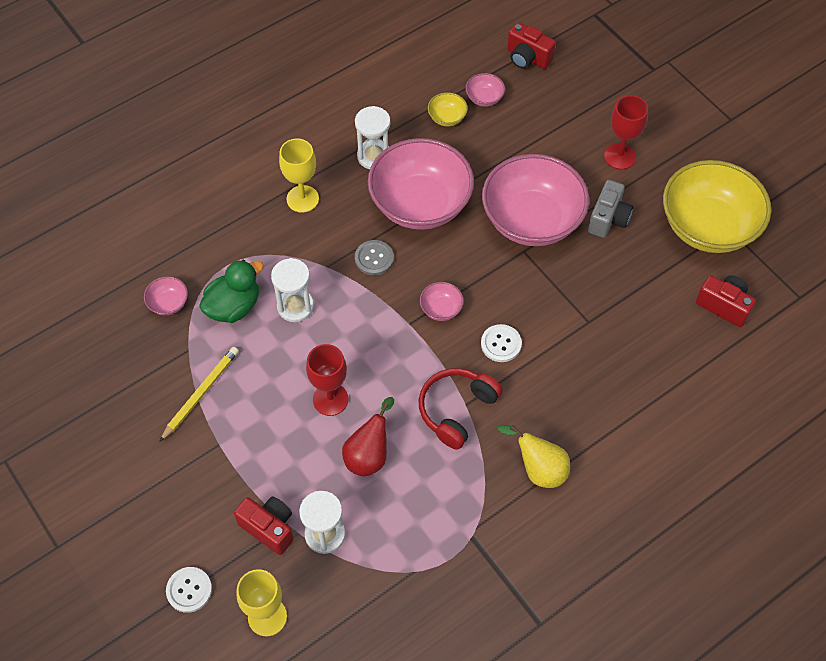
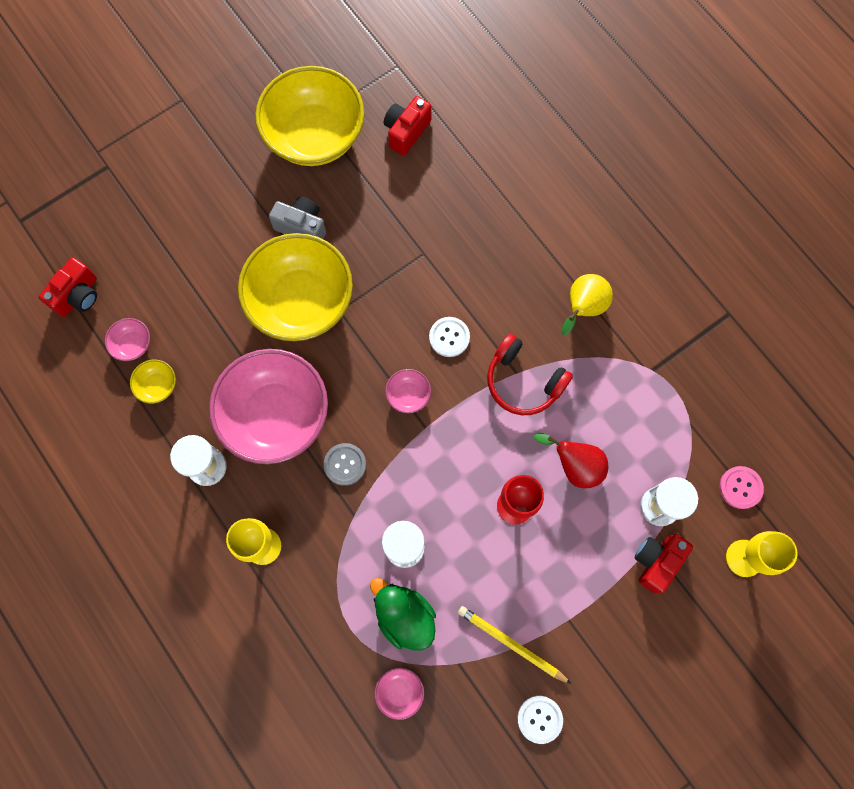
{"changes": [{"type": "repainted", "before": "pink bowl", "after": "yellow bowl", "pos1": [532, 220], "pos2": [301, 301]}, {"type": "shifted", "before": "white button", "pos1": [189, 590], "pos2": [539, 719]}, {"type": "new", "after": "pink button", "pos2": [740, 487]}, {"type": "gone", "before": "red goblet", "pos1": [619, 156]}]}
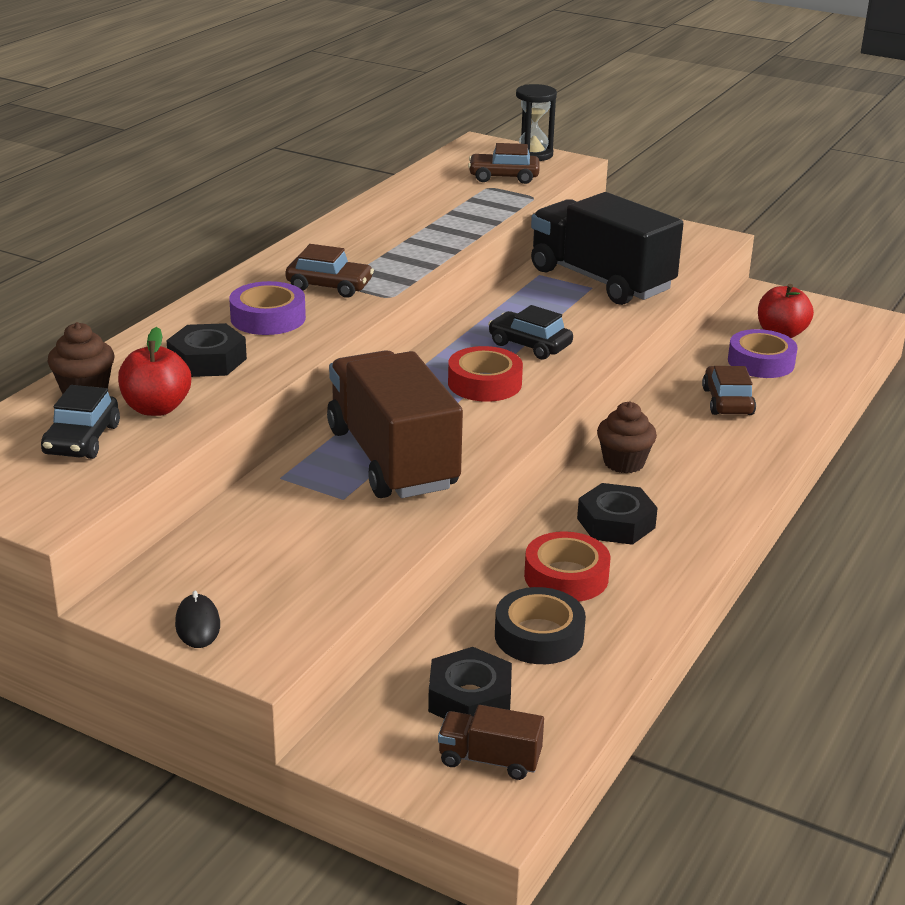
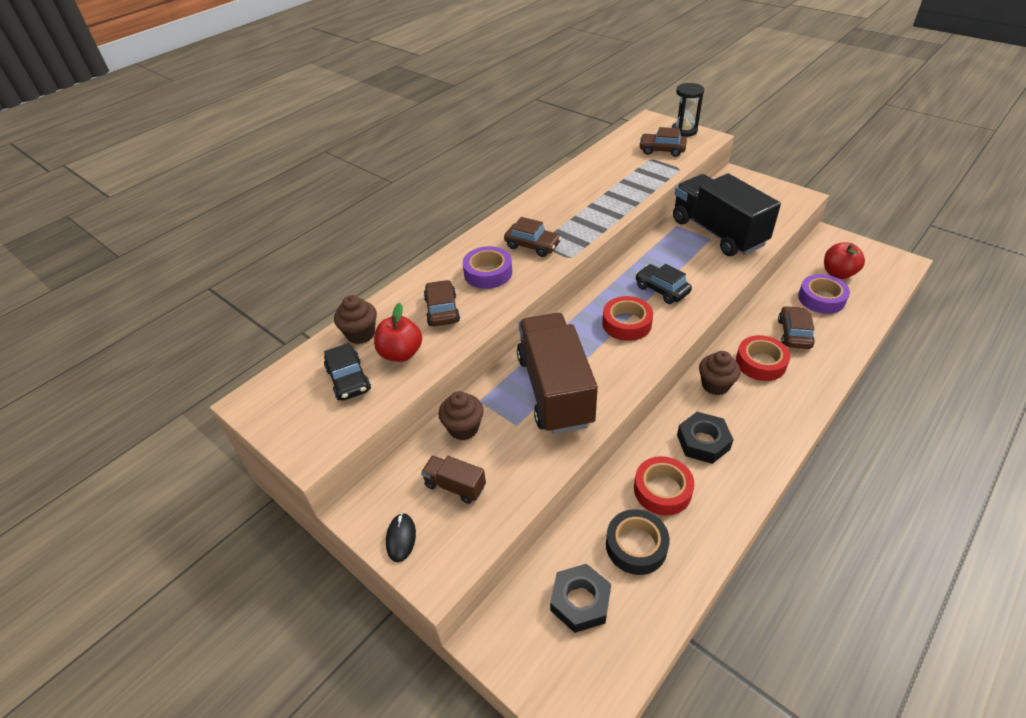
{"changes": [{"type": "rotated", "before": "black car", "pos1": [82, 440], "pos2": [348, 380], "turn": -45}, {"type": "shifted", "before": "brown truck", "pos1": [489, 760], "pos2": [455, 486]}, {"type": "swapped", "before": "black nut", "after": "brown car", "pos1": [207, 360], "pos2": [442, 310]}, {"type": "new", "after": "brown cupcake", "pos2": [463, 428]}, {"type": "new", "after": "red tape", "pos2": [760, 363]}]}
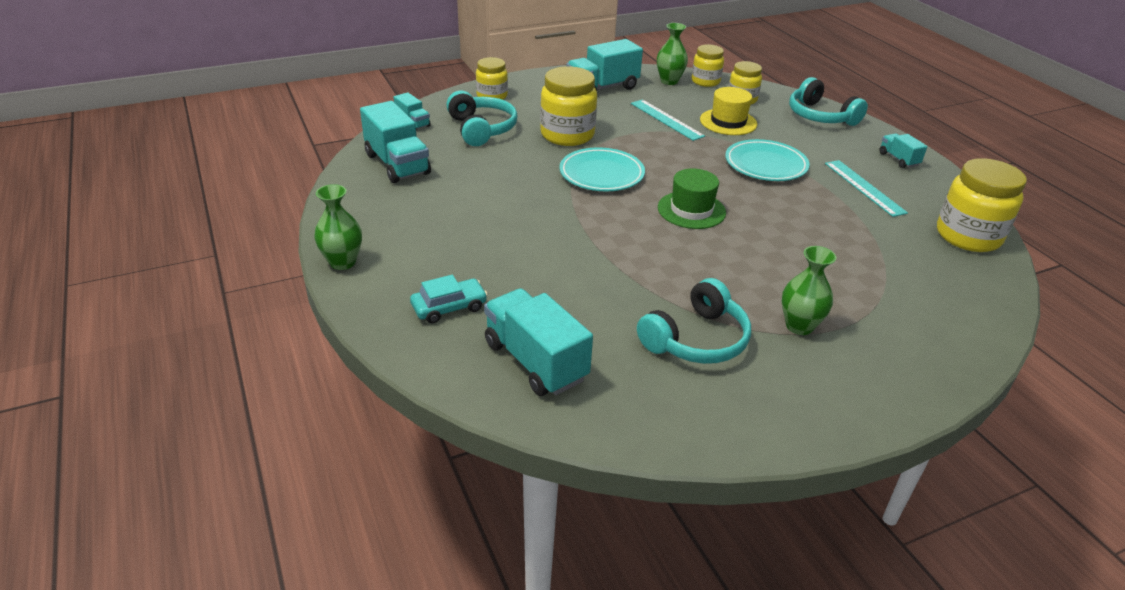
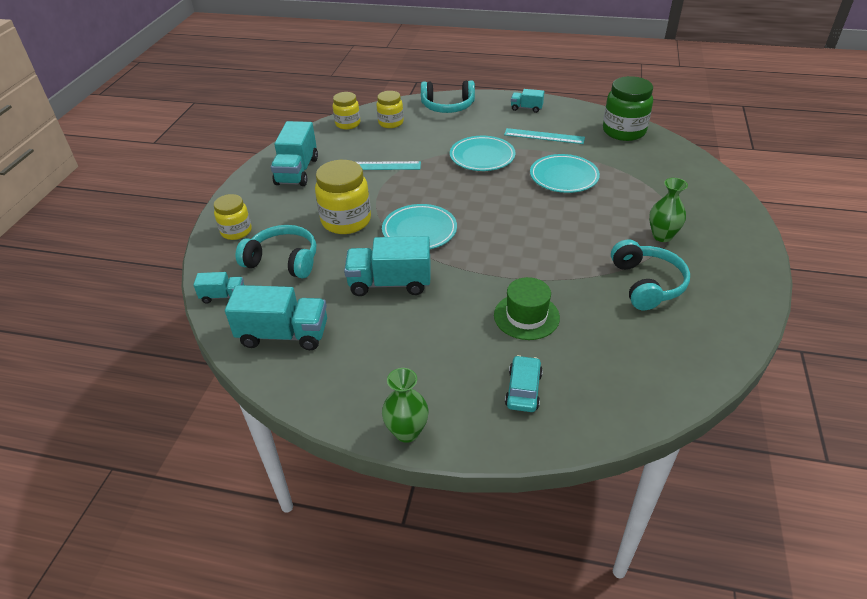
{"changes": [{"type": "shifted", "before": "turquoise truck", "pos1": [535, 361], "pos2": [390, 283]}, {"type": "shifted", "before": "green hat", "pos1": [691, 210], "pos2": [526, 316]}, {"type": "new", "after": "turquoise plate", "pos2": [563, 177]}, {"type": "repainted", "before": "yellow jar", "after": "green jar", "pos1": [968, 236], "pos2": [624, 131]}, {"type": "gone", "before": "green vase", "pos1": [669, 81]}, {"type": "gone", "before": "yellow hat", "pos1": [728, 122]}]}
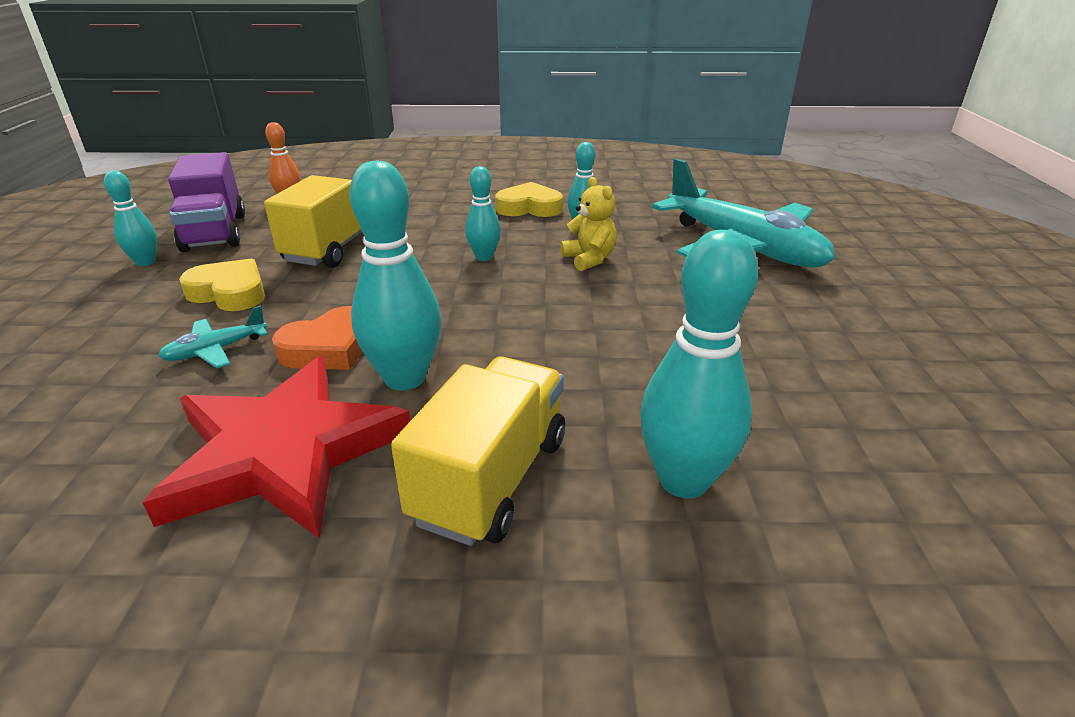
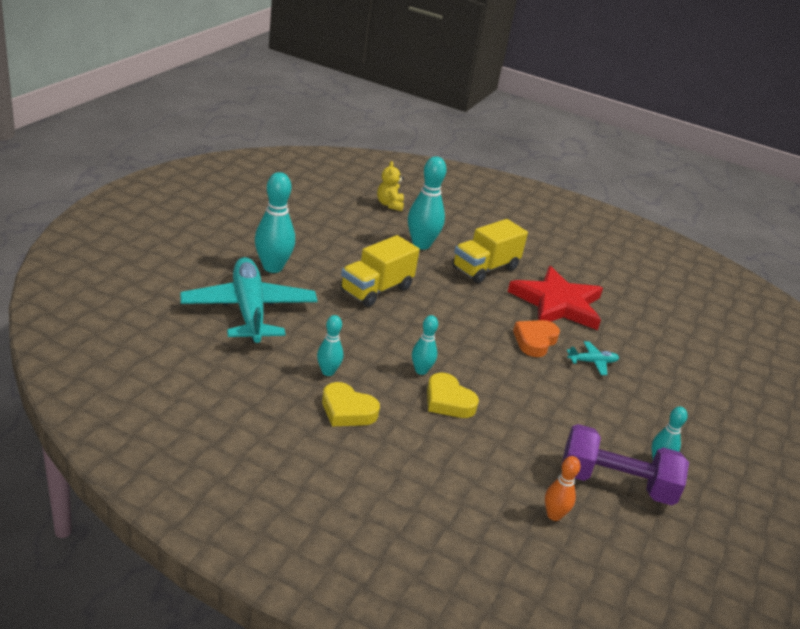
{"changes": [{"type": "shifted", "before": "turquoise bowling pin", "pos1": [405, 378], "pos2": [272, 267]}, {"type": "shifted", "before": "yellow truck", "pos1": [334, 247], "pos2": [376, 290]}, {"type": "shifted", "before": "yellow teddy bear", "pos1": [589, 259], "pos2": [389, 205]}, {"type": "shifted", "before": "yellow heart", "pos1": [229, 293], "pos2": [448, 401]}, {"type": "rotated", "before": "orange heart", "pos1": [329, 348], "pos2": [535, 341], "turn": -45}, {"type": "swapped", "before": "purple truck", "after": "purple dumbbell", "pos1": [215, 232], "pos2": [615, 484]}]}
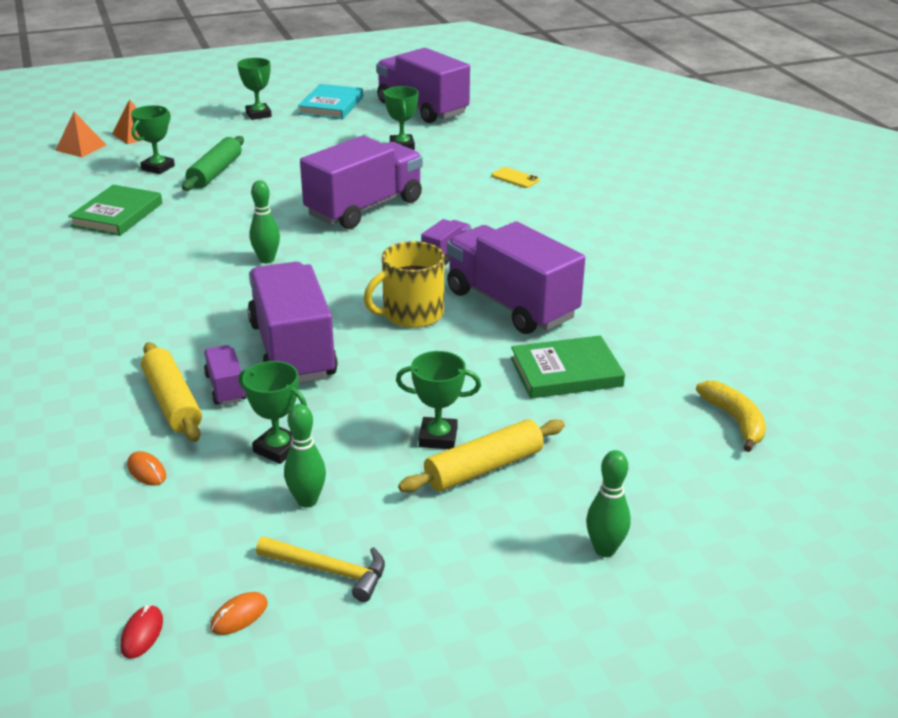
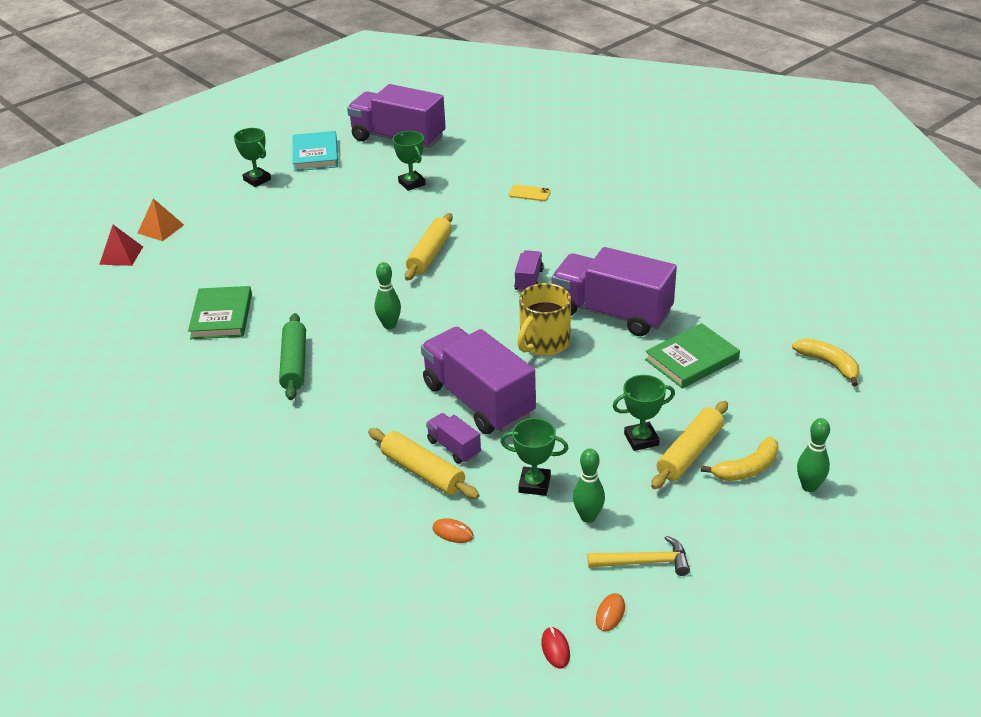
{"changes": [{"type": "repainted", "before": "orange pyramid", "after": "red pyramid", "pos1": [81, 147], "pos2": [121, 255]}, {"type": "shifted", "before": "green rolling pin", "pos1": [215, 172], "pos2": [294, 364]}, {"type": "swapped", "before": "purple truck", "after": "yellow rolling pin", "pos1": [364, 208], "pos2": [429, 254]}, {"type": "new", "after": "yellow banana", "pos2": [747, 468]}, {"type": "gone", "before": "green trophy", "pos1": [158, 168]}]}
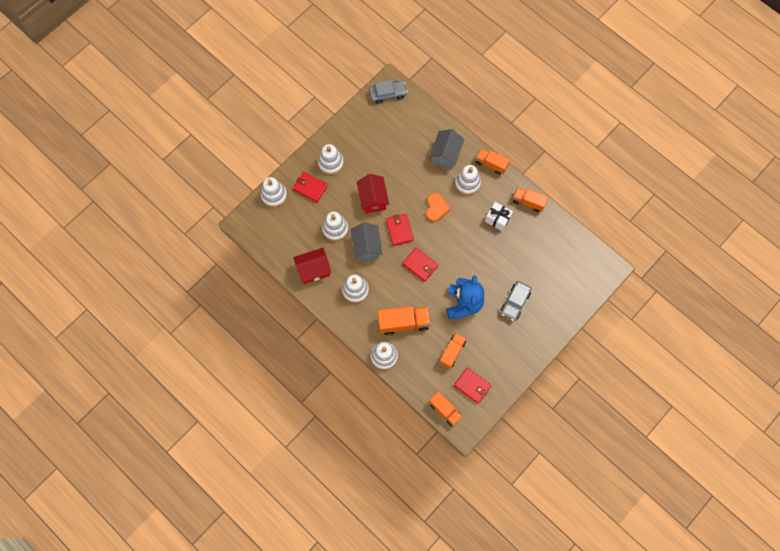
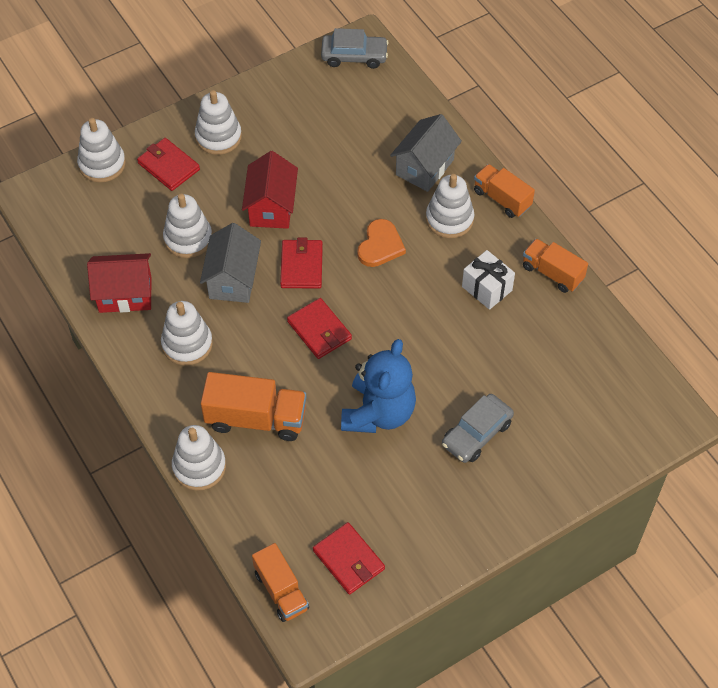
{"changes": [{"type": "gone", "before": "orange truck", "pos1": [452, 352]}]}
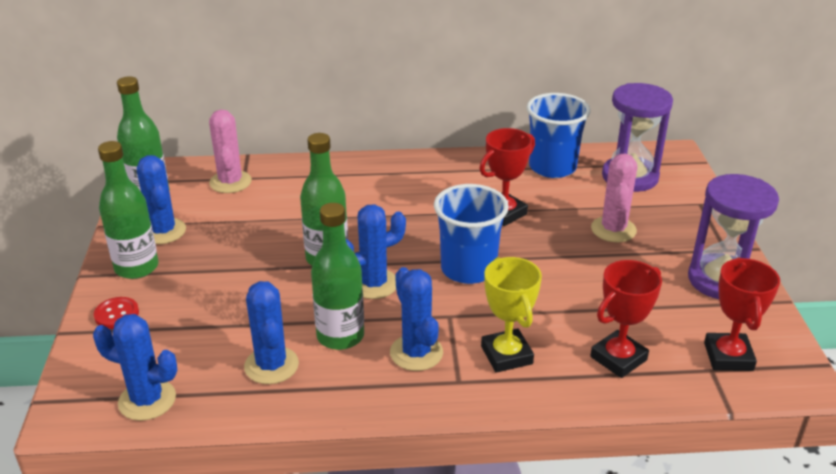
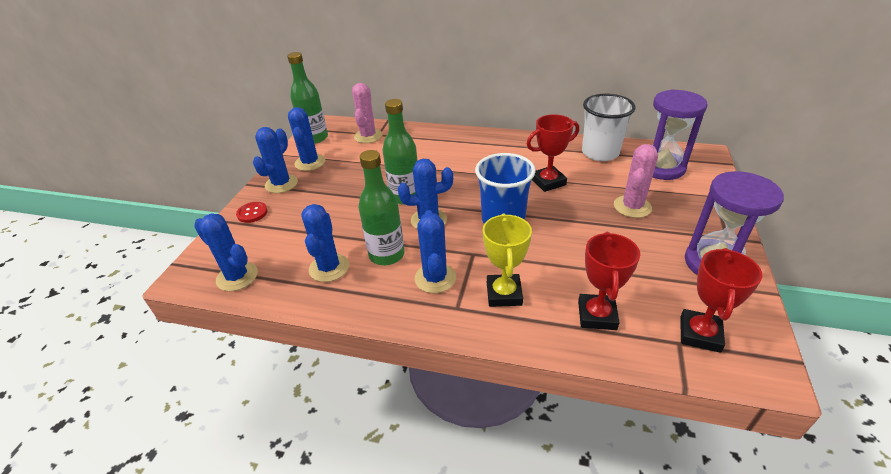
{"changes": [{"type": "swapped", "before": "green bottle", "after": "blue cactus", "pos1": [136, 267], "pos2": [281, 184]}, {"type": "rotated", "before": "red trophy", "pos1": [618, 358], "pos2": [597, 315], "turn": -60}, {"type": "repainted", "before": "blue cup", "after": "white cup", "pos1": [552, 167], "pos2": [600, 153]}]}
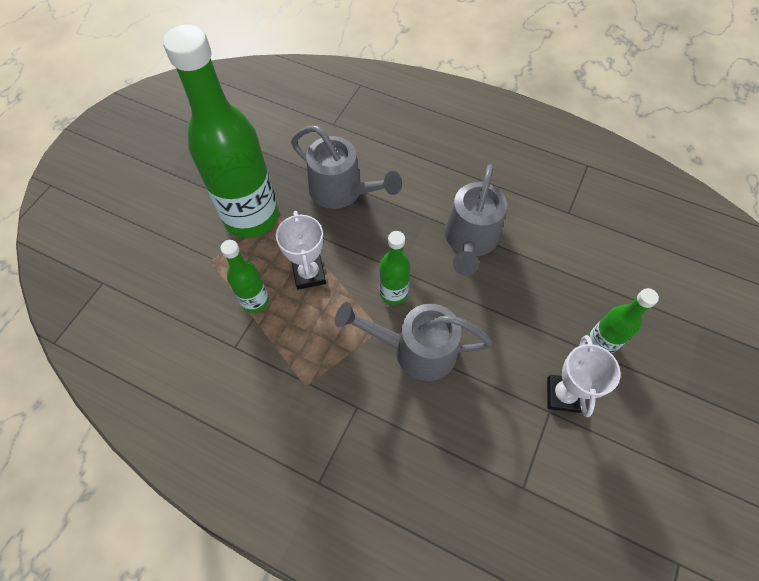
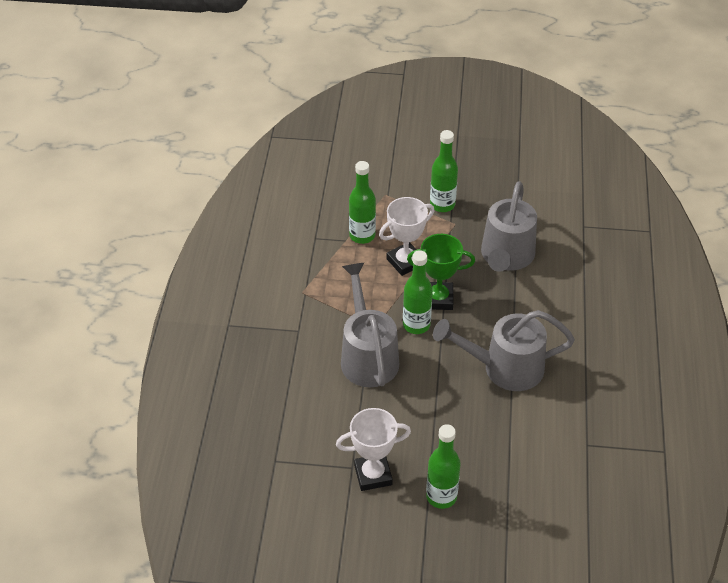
{"changes": [{"type": "new", "after": "green trophy", "pos2": [438, 299]}, {"type": "scaled", "before": "green bottle", "pos1": [251, 217], "pos2": [442, 205], "scale": 0.47}]}
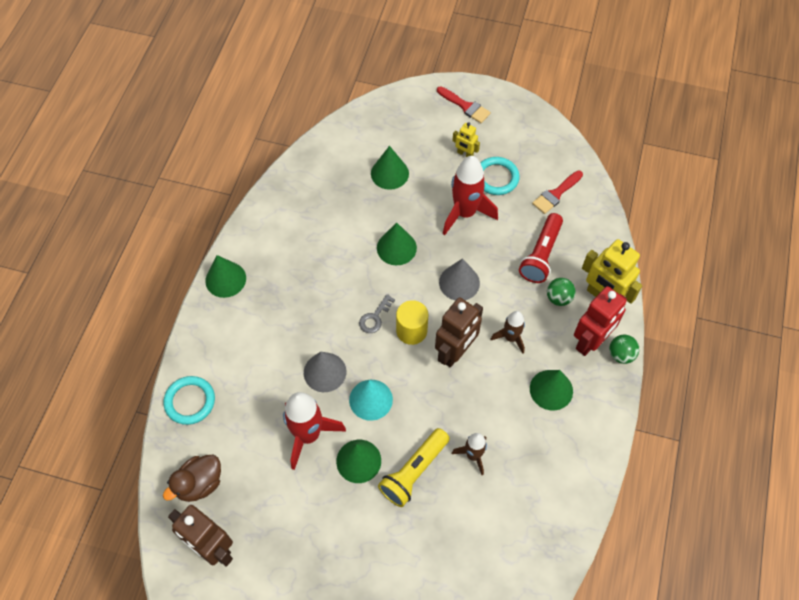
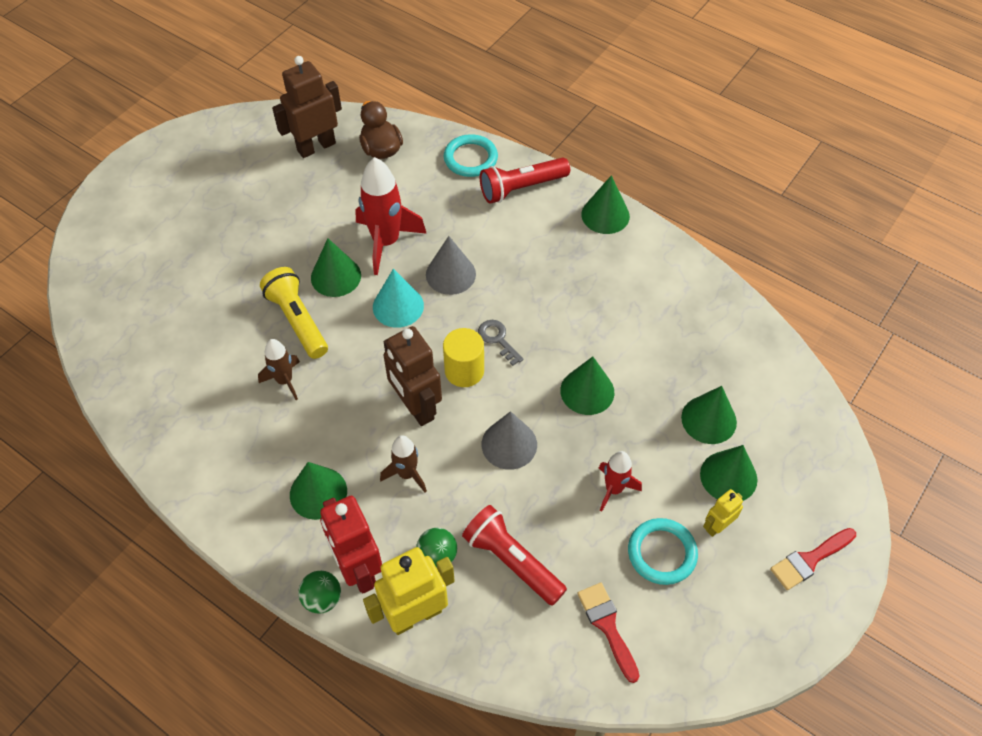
{"changes": [{"type": "new", "after": "red flashlight", "pos2": [522, 188]}, {"type": "scaled", "before": "red rocket", "pos1": [465, 213], "pos2": [614, 489], "scale": 0.57}, {"type": "new", "after": "green cone", "pos2": [728, 476]}]}
